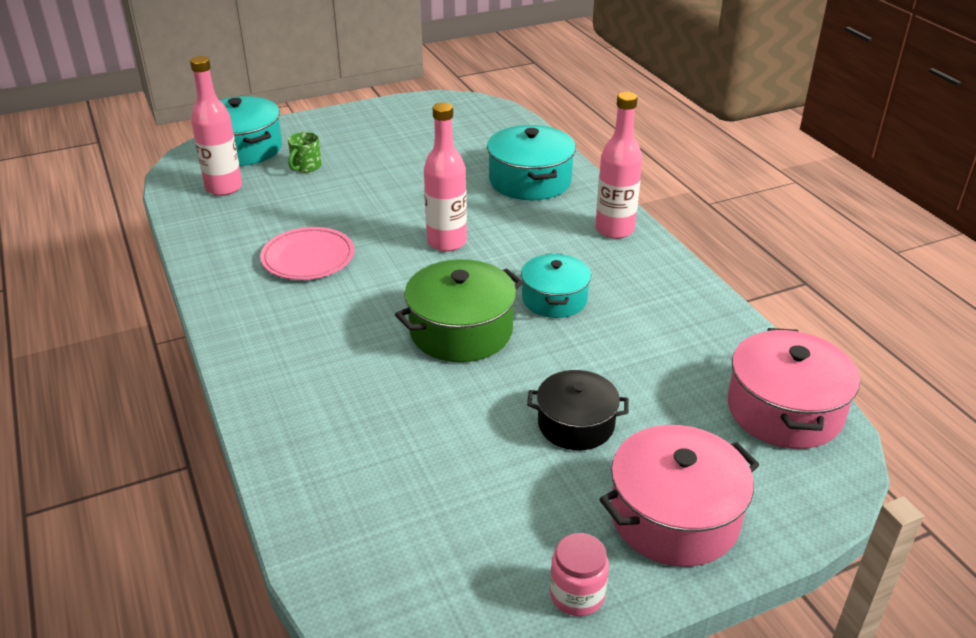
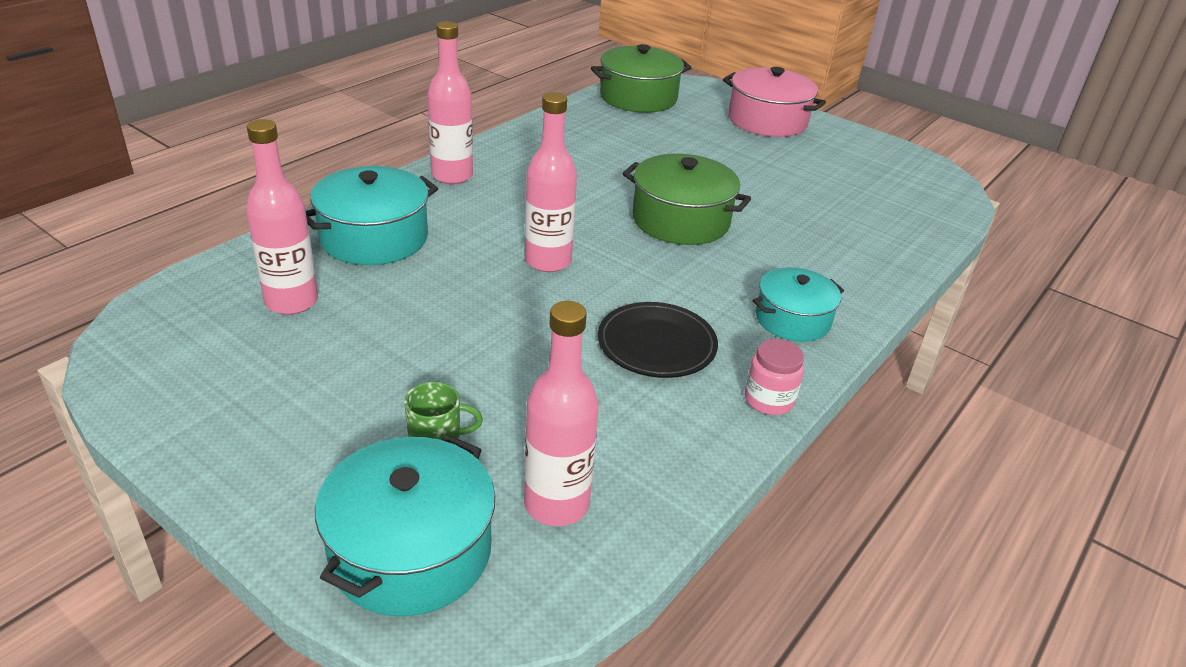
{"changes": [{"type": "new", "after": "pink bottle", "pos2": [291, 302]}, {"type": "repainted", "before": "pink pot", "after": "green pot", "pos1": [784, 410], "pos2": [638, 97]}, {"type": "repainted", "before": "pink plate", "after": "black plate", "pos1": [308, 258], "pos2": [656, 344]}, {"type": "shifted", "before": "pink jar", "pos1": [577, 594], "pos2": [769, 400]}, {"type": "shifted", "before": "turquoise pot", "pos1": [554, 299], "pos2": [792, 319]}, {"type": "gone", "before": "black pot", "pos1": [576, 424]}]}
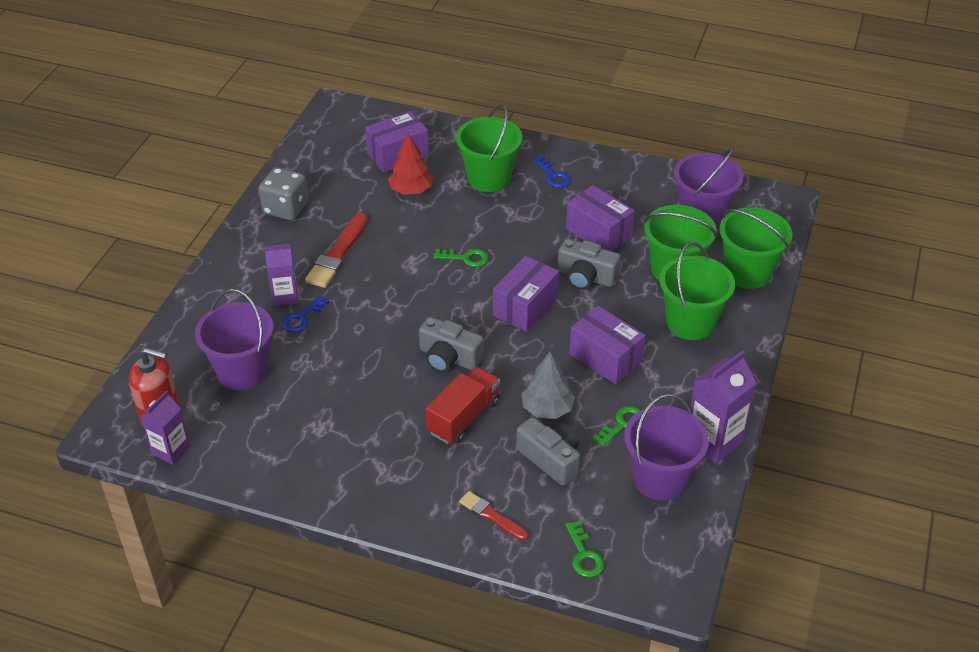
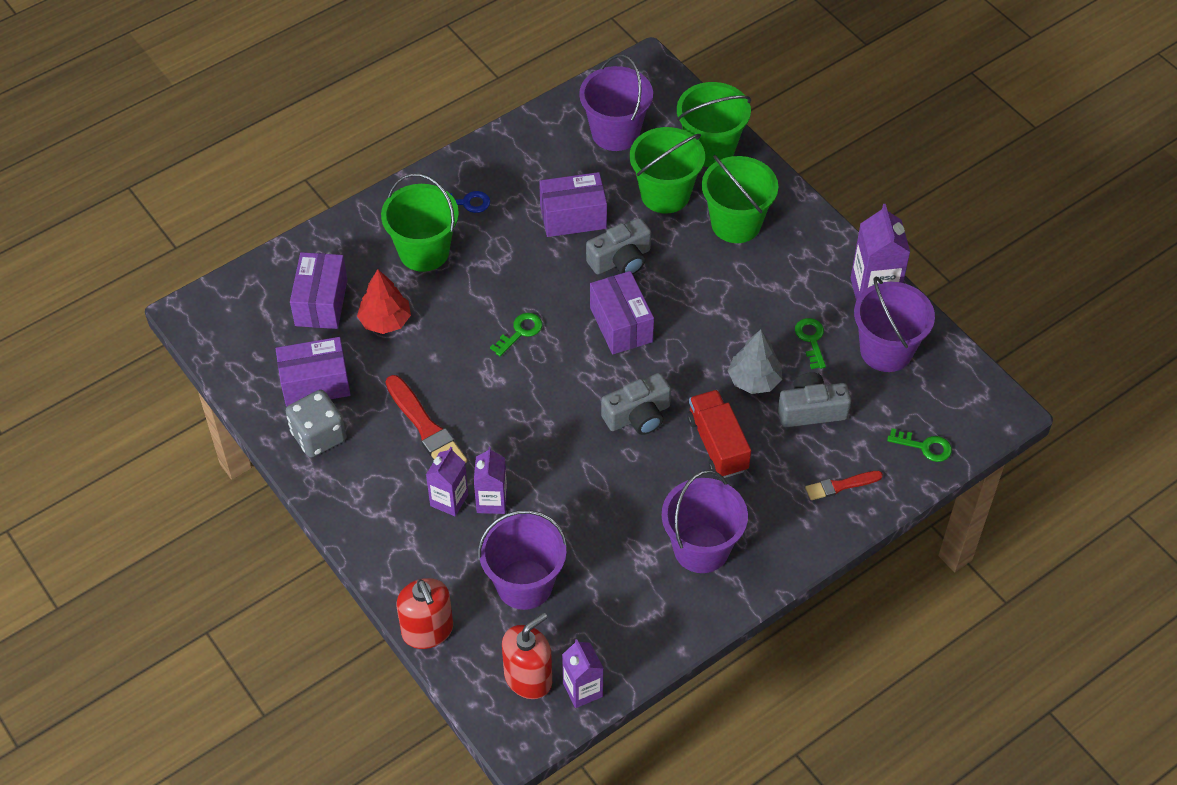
{"changes": [{"type": "shifted", "before": "purple box", "pos1": [605, 358], "pos2": [315, 383]}, {"type": "new", "after": "red soap dispenser", "pos2": [427, 630]}, {"type": "swapped", "before": "blue key", "after": "purple carton", "pos1": [302, 318], "pos2": [492, 501]}, {"type": "new", "after": "purple bucket", "pos2": [701, 548]}]}
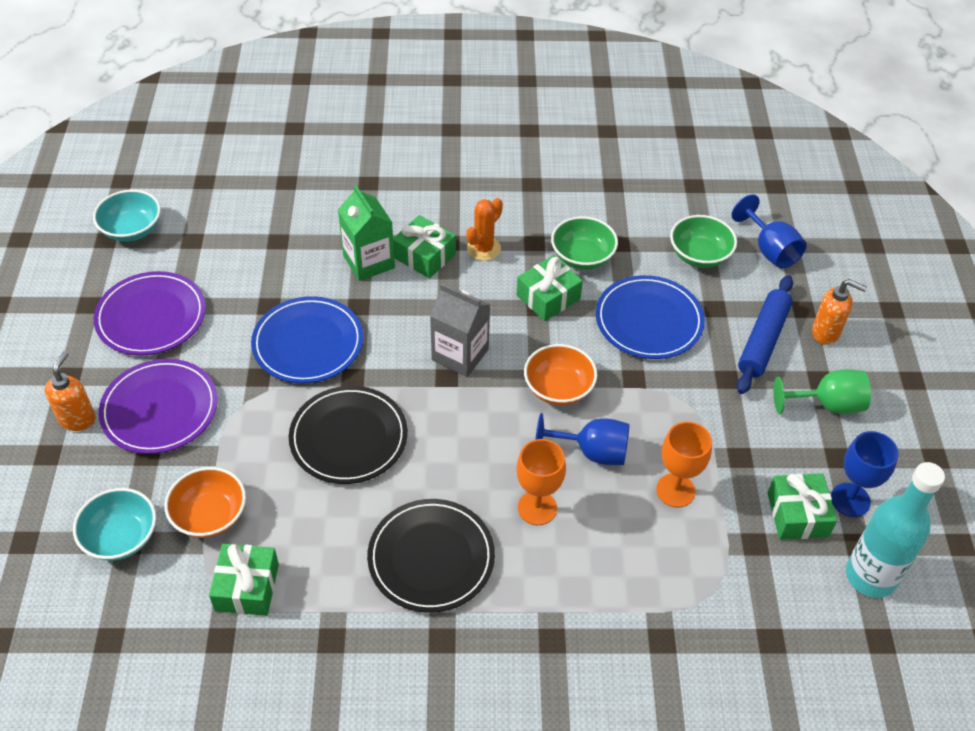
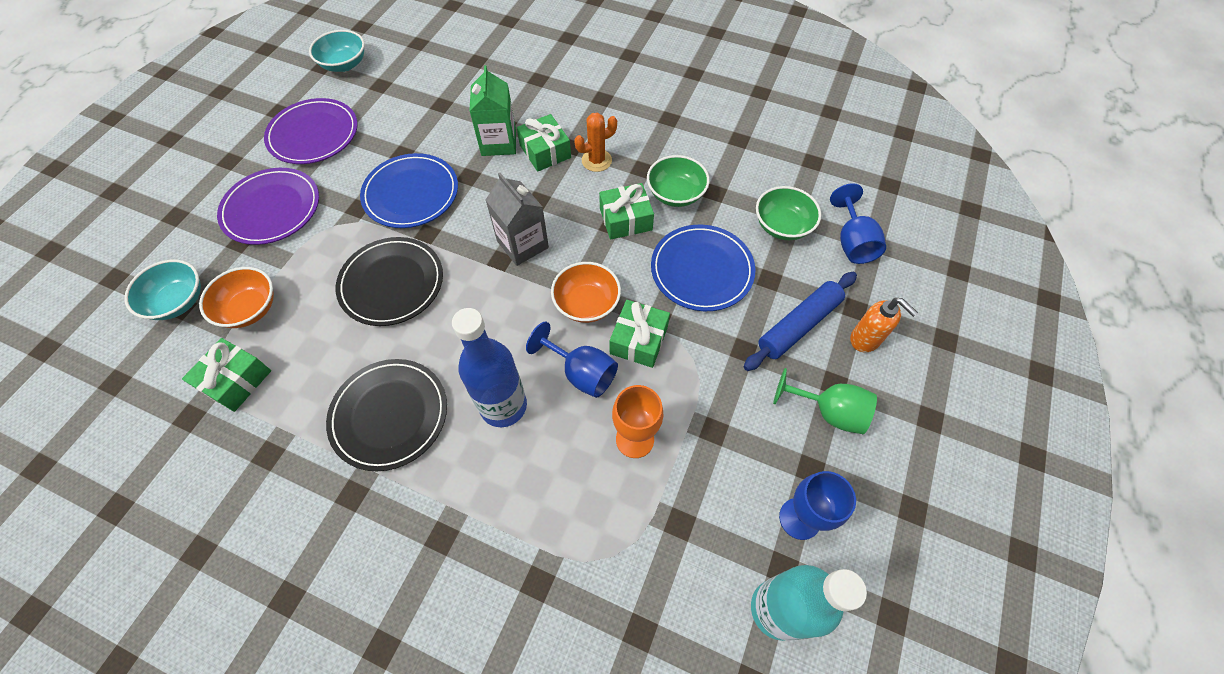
{"changes": [{"type": "swapped", "before": "orange goblet", "after": "blue bottle", "pos1": [537, 508], "pos2": [503, 406]}, {"type": "shifted", "before": "green gift", "pos1": [797, 514], "pos2": [639, 340]}, {"type": "gone", "before": "orange soap dispenser", "pos1": [77, 419]}]}
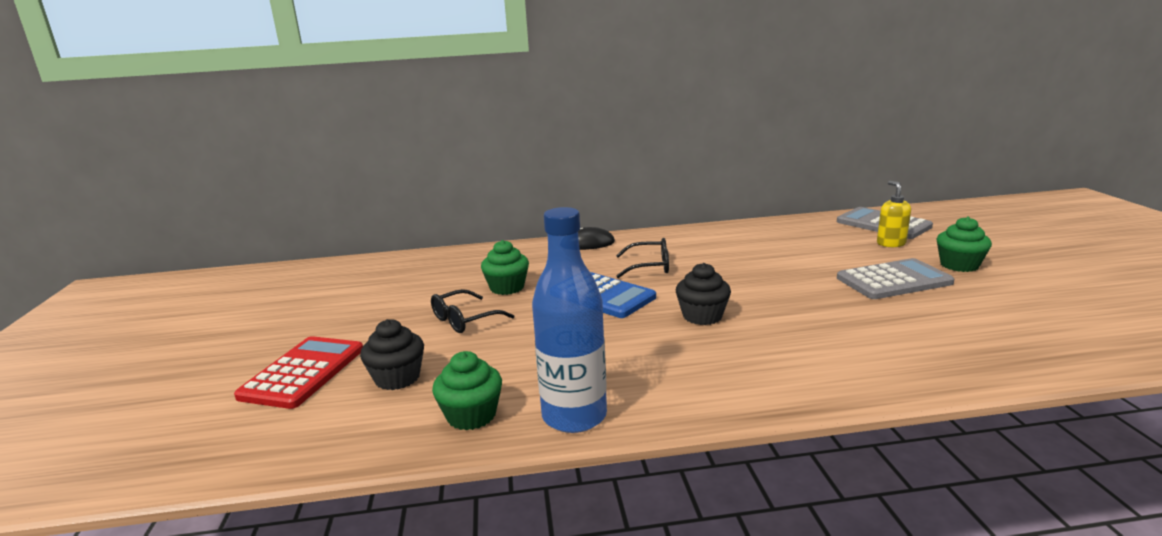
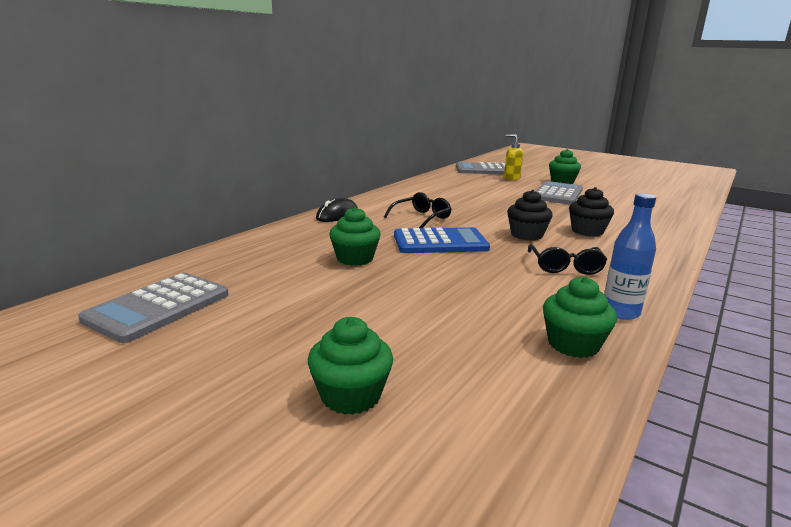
{"changes": [{"type": "new", "after": "grey calculator", "pos2": [158, 307]}, {"type": "swapped", "before": "red calculator", "after": "green cupcake", "pos1": [303, 372], "pos2": [350, 396]}, {"type": "shifted", "before": "black glasses", "pos1": [465, 319], "pos2": [565, 266]}, {"type": "shifted", "before": "black cupcake", "pos1": [397, 378], "pos2": [587, 231]}, {"type": "scaled", "before": "blue bottle", "pos1": [574, 416], "pos2": [620, 312], "scale": 0.63}]}
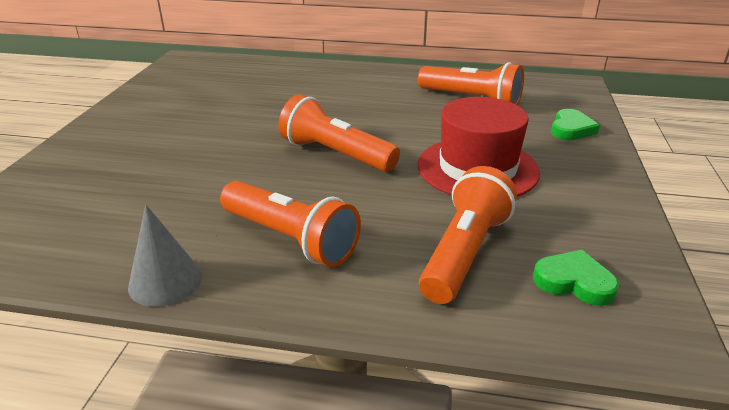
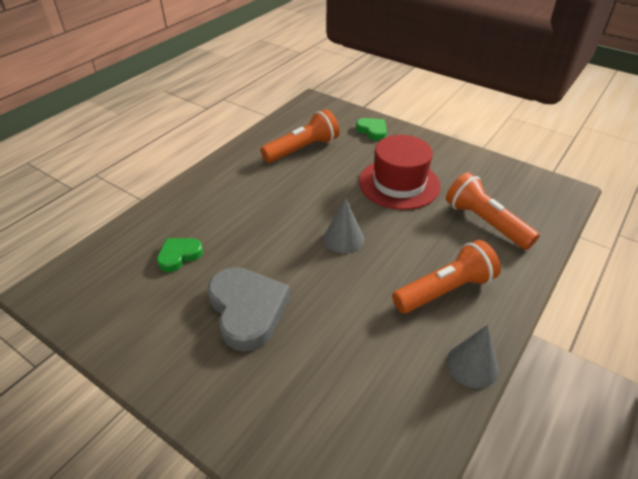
{"changes": [{"type": "shifted", "before": "green heart", "pos1": [574, 282], "pos2": [179, 255]}, {"type": "new", "after": "grey heart", "pos2": [247, 310]}, {"type": "swapped", "before": "orange flashlight", "after": "grey cone", "pos1": [335, 154], "pos2": [343, 238]}]}
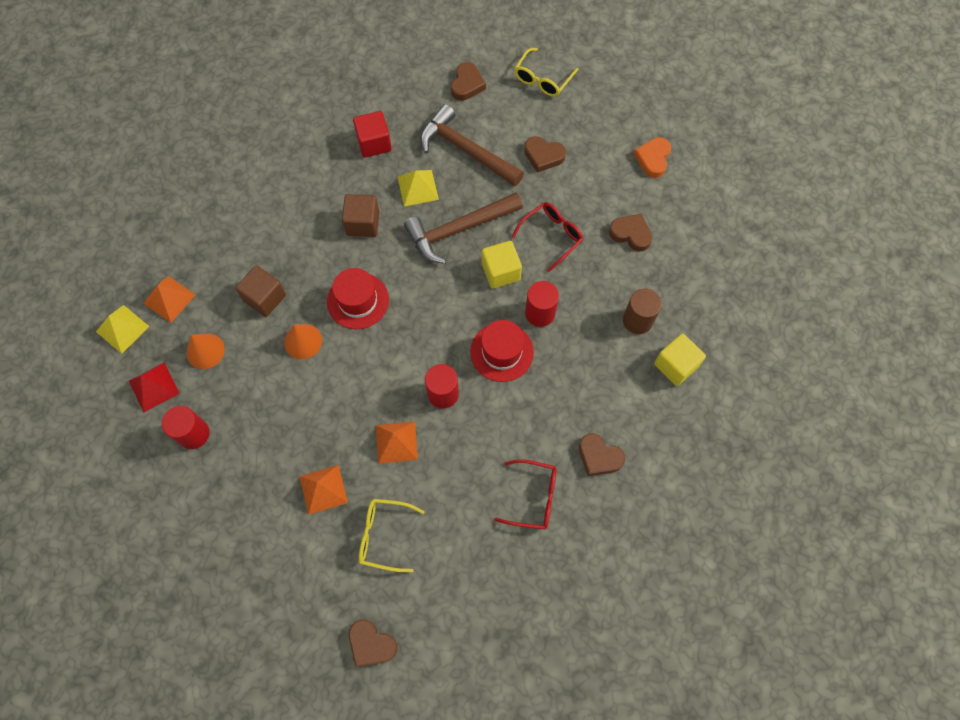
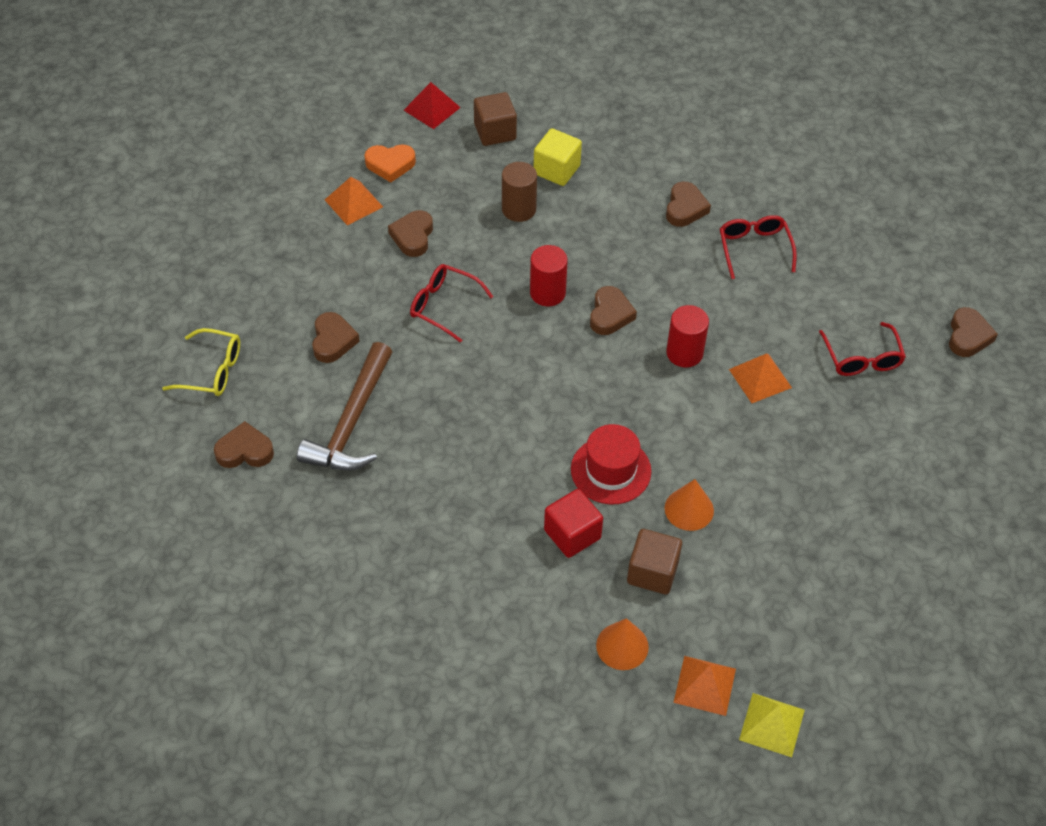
{"changes": [{"type": "shifted", "before": "orange pyramid", "pos1": [323, 489], "pos2": [353, 203]}, {"type": "shifted", "before": "orange heart", "pos1": [653, 159], "pos2": [390, 164]}, {"type": "shifted", "before": "red pyramid", "pos1": [154, 387], "pos2": [432, 109]}, {"type": "shifted", "before": "brown cube", "pos1": [363, 223], "pos2": [495, 132]}, {"type": "shifted", "before": "red cube", "pos1": [374, 143], "pos2": [572, 534]}, {"type": "swapped", "before": "red hat", "after": "brown heart", "pos1": [501, 352], "pos2": [610, 314]}, {"type": "shifted", "before": "orange cone", "pos1": [205, 351], "pos2": [622, 646]}, {"type": "repainted", "before": "yellow glasses", "after": "red glasses", "pos1": [384, 535], "pos2": [862, 358]}, {"type": "gone", "before": "red cylinder", "pos1": [194, 434]}, {"type": "gone", "before": "yellow pyramid", "pos1": [417, 188]}, {"type": "gone", "before": "brown hammer", "pos1": [459, 229]}, {"type": "gone", "before": "yellow cube", "pos1": [501, 272]}]}
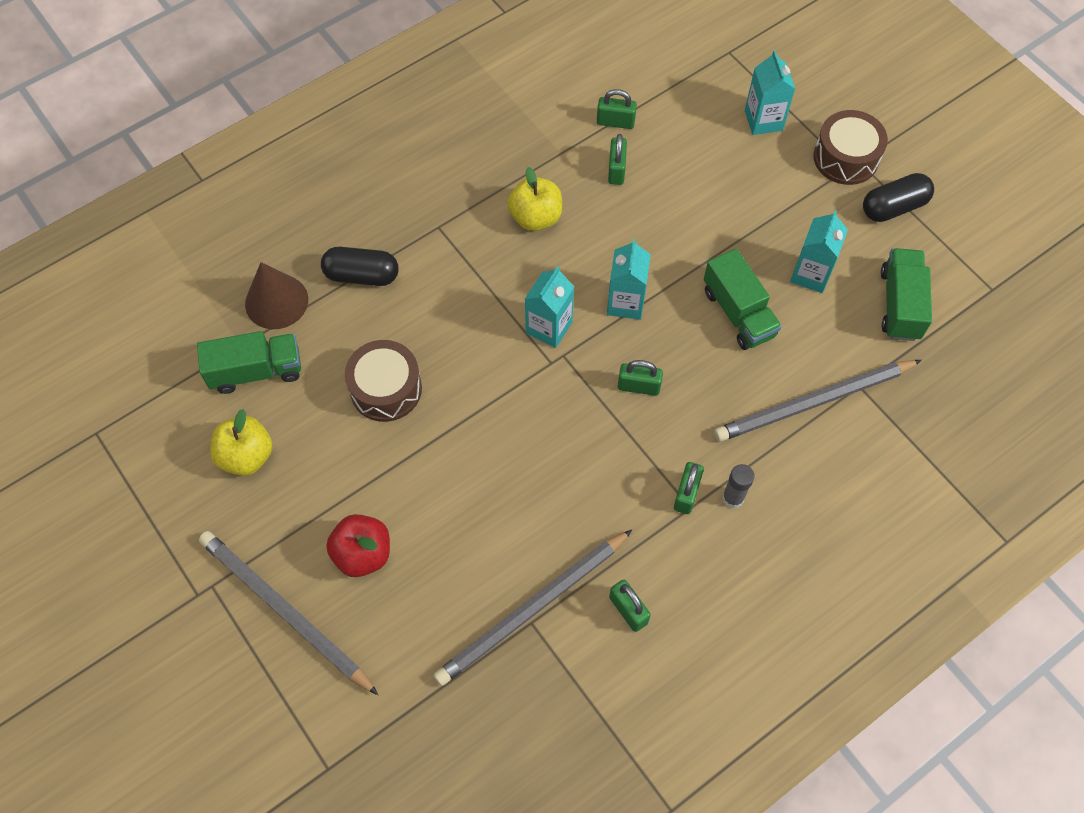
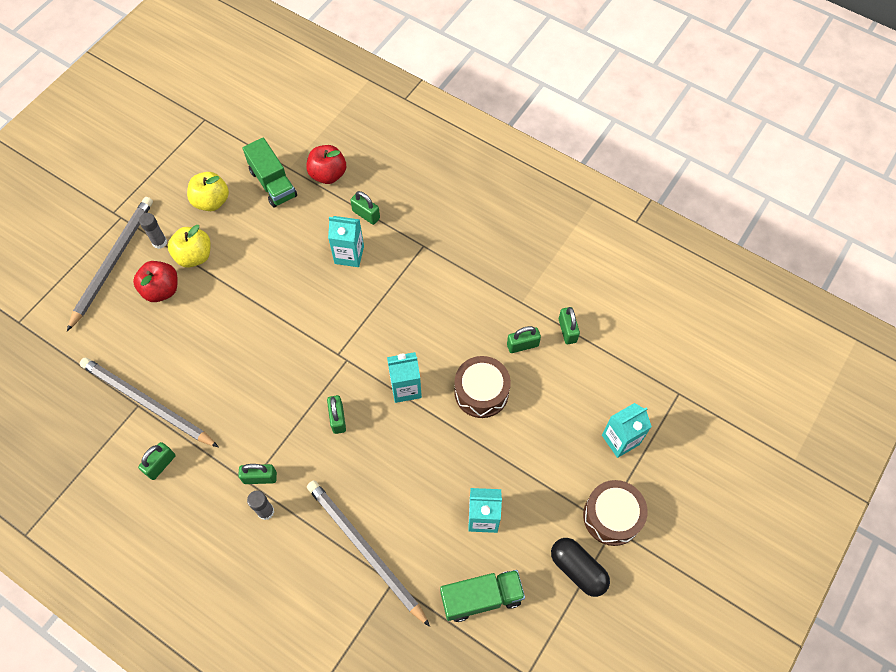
{"changes": [{"type": "new", "after": "grey glue stick", "pos2": [159, 242]}, {"type": "shifted", "before": "yellow apple", "pos1": [535, 217], "pos2": [194, 256]}, {"type": "swapped", "before": "brown cone", "after": "red apple", "pos1": [276, 301], "pos2": [328, 174]}, {"type": "shifted", "before": "turquoise carton", "pos1": [549, 327], "pos2": [349, 255]}, {"type": "swapped", "before": "black capsule", "after": "green padlock", "pos1": [362, 275], "pos2": [366, 214]}, {"type": "shifted", "before": "brown drum", "pos1": [386, 389], "pos2": [481, 392]}, {"type": "gone", "before": "green truck", "pos1": [738, 313]}]}
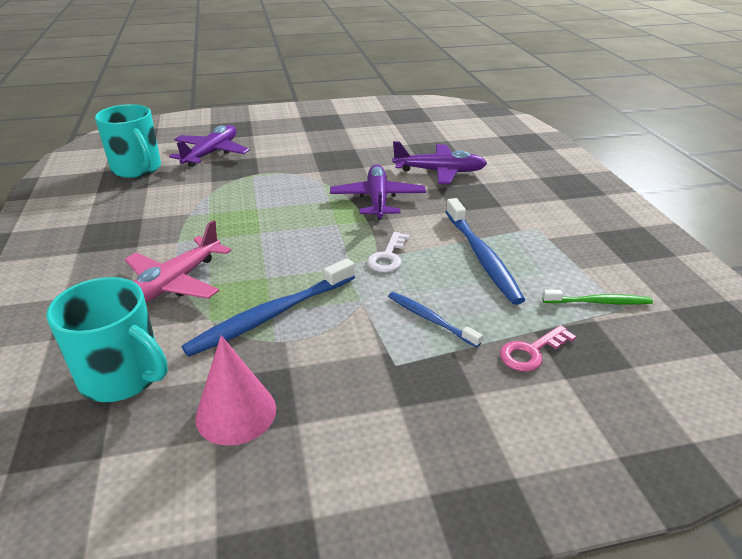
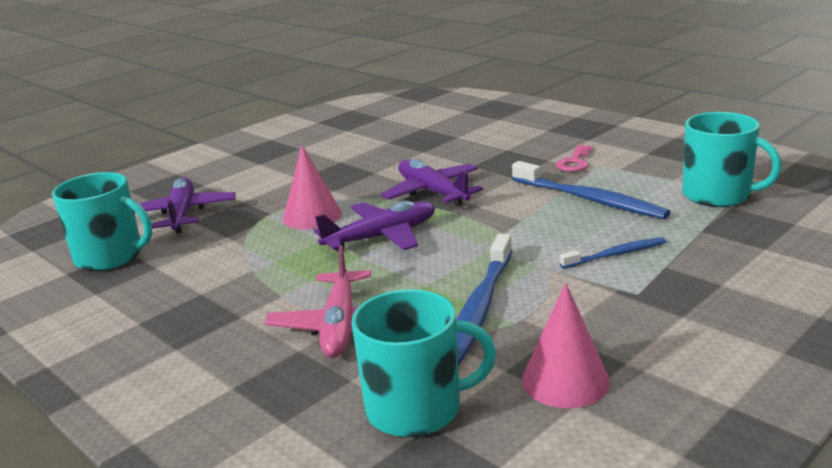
{"changes": [{"type": "new", "after": "pink cone", "pos2": [312, 216]}, {"type": "shifted", "before": "purple plane", "pos1": [440, 171], "pos2": [382, 237]}, {"type": "shifted", "before": "pink key", "pos1": [531, 352], "pos2": [574, 162]}, {"type": "rotated", "before": "blue toothbrush", "pos1": [430, 319], "pos2": [616, 254], "turn": 150}, {"type": "swapped", "before": "green toothbrush", "after": "turquoise mug", "pos1": [599, 302], "pos2": [718, 195]}, {"type": "gone", "before": "white key", "pos1": [388, 256]}]}
